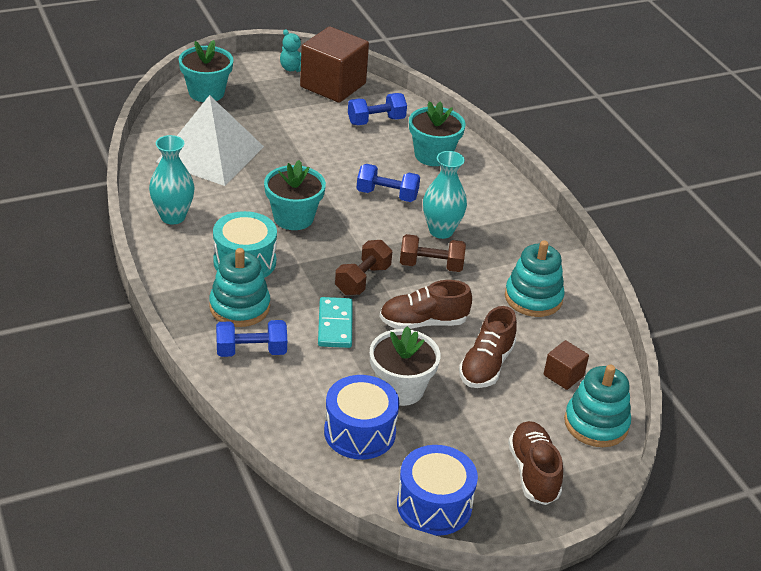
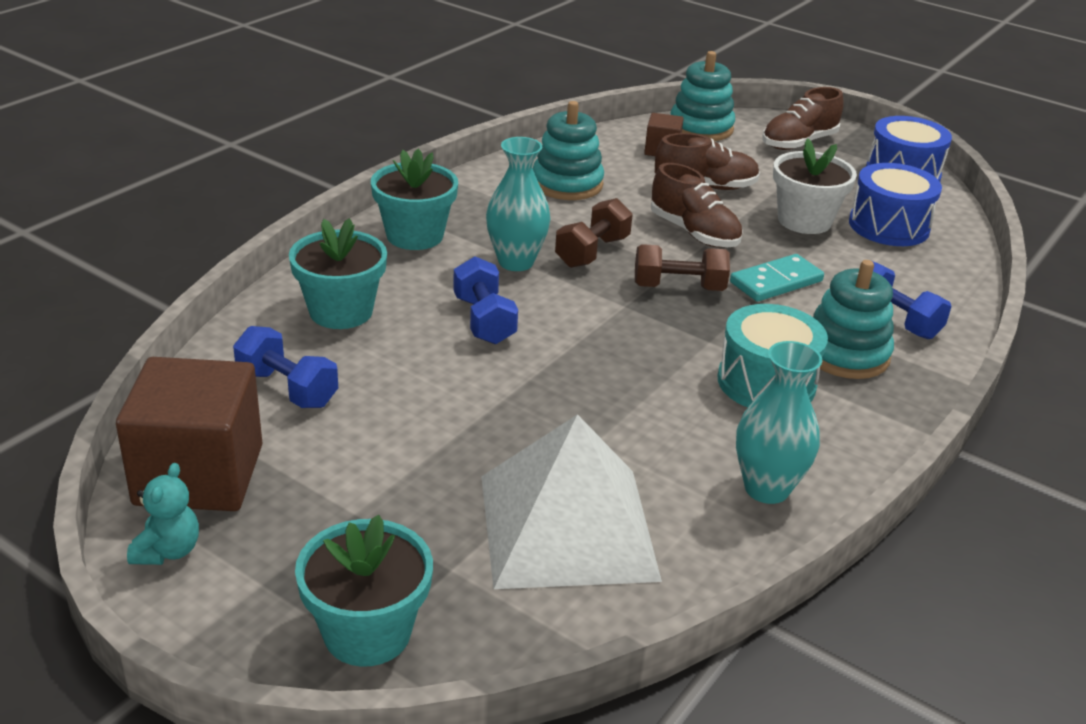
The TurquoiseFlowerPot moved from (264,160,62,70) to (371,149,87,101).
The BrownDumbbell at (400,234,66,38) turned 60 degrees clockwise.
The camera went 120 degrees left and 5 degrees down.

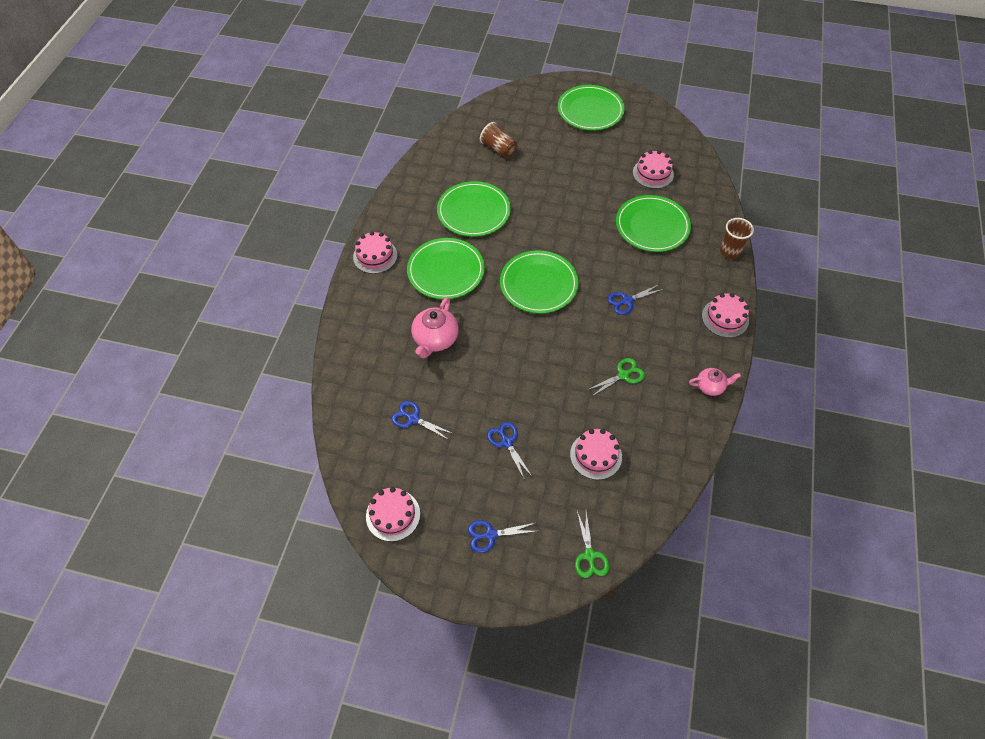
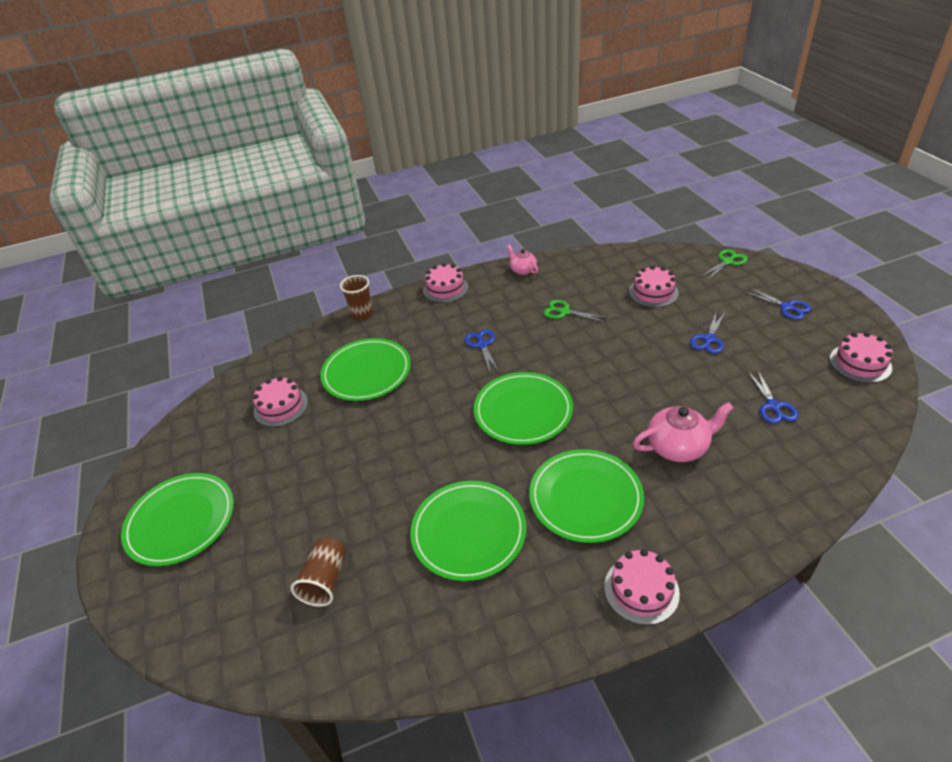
The BlueScissors at (608,284,56,31) turned 135 degrees counterclockwise.
The camera went 120 degrees left and 15 degrees down.

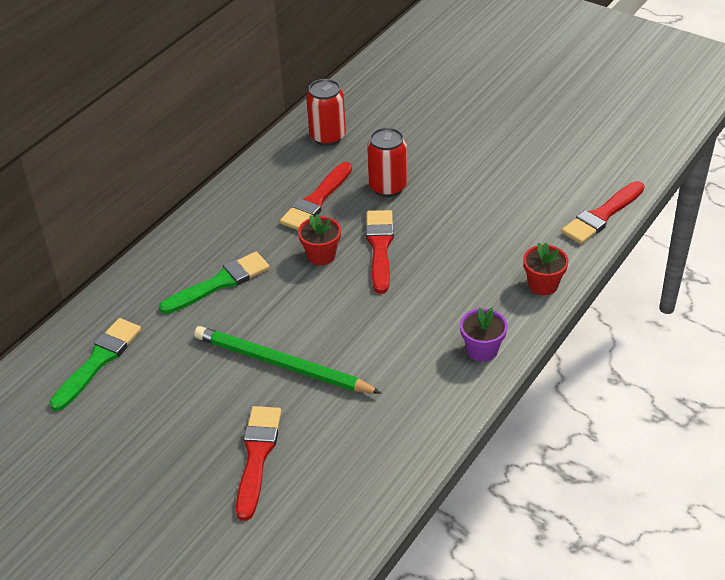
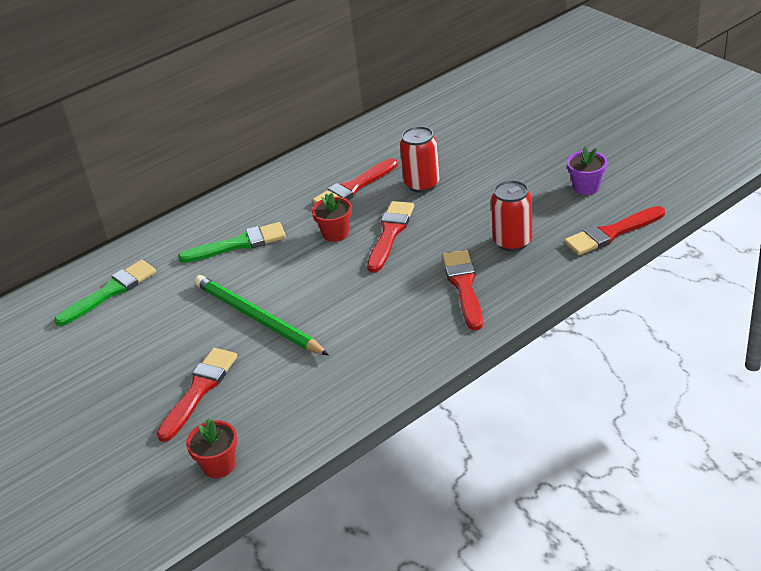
The RedBrush at (442,250,41,81) appeared.
The RedCan moved from (306,79,40,67) to (491,180,41,72).
The PurpleFlowerPot moved from (460,308,47,54) to (567,146,40,49).
The RedFlowerPot moved from (523,243,46,52) to (186,419,51,59).
The camera went 20 degrees right and 5 degrees down.

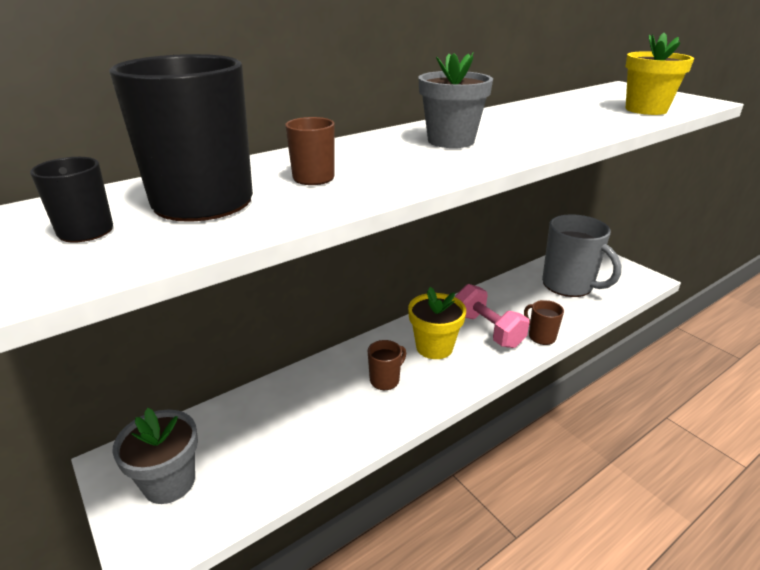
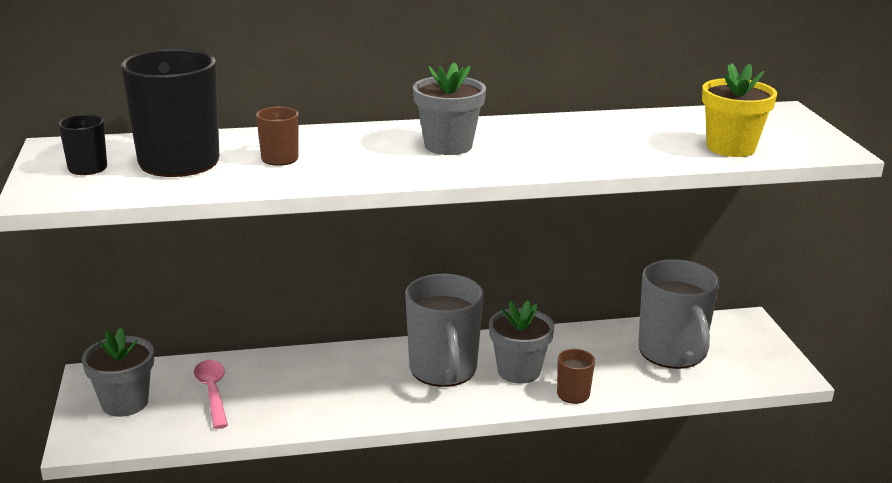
The BrownMug at (368,340,38,50) disappeared.
The PinkSpoon at (194,360,34,69) appeared.
The YellowFlowerPot at (408,287,58,72) was replaced by the GreyMug at (405,274,79,113).
The PinkDumbbell at (455,284,75,64) was replaced by the GreyFlowerPot at (489,300,65,84).
The camera went 25 degrees right and 5 degrees down.

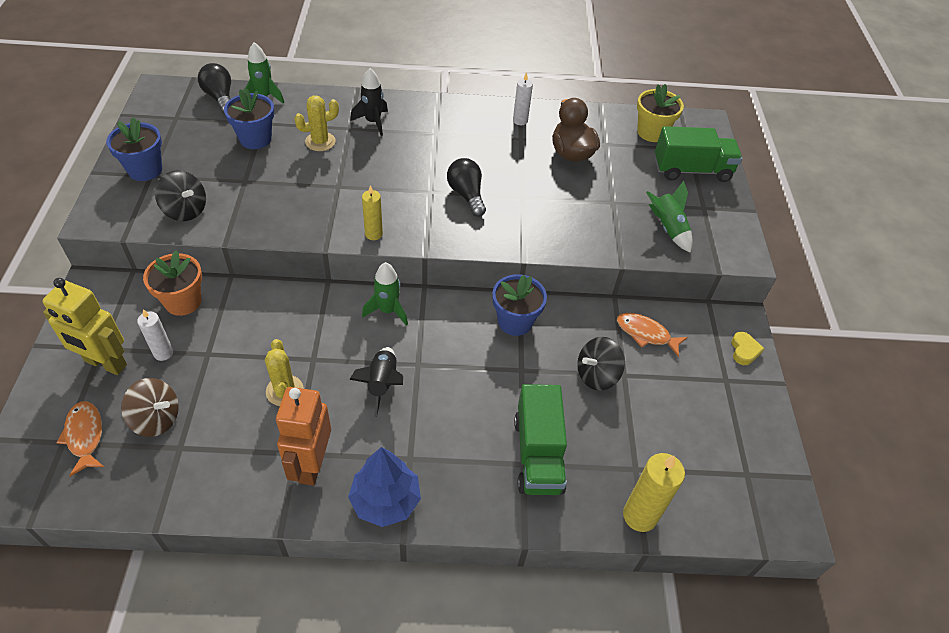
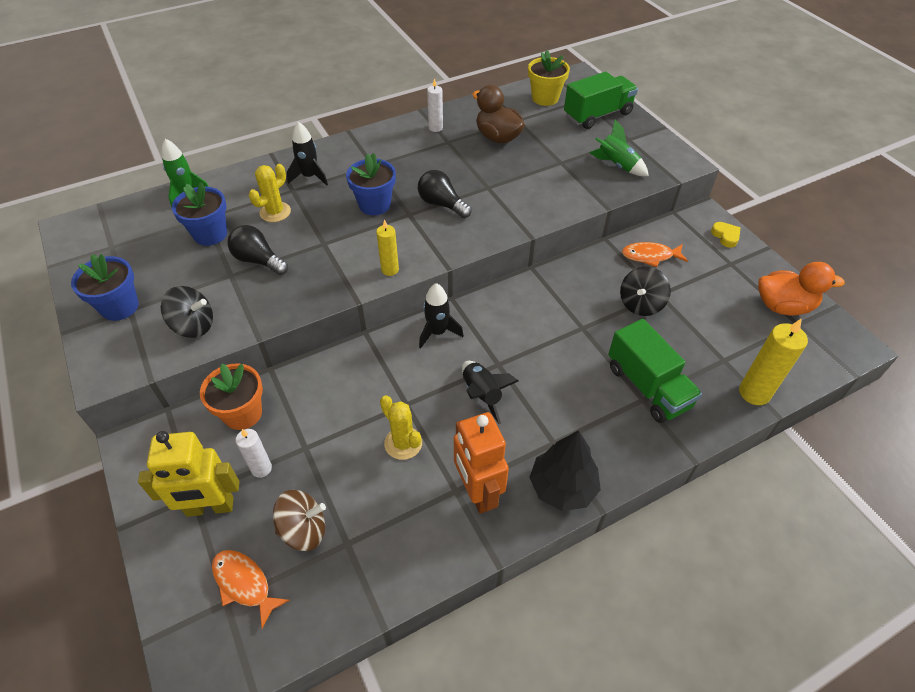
The OrangeDuck at (758,262,87,53) appeared.
The BlackLightBulb moved from (198,63,33,51) to (227,225,61,50).
The BlueFlowerPot moved from (492,274,55,62) to (346,153,50,62).
The BlueTree at (348,447,73,80) became the BlackTree at (529,430,72,81).
The GreenRocket at (362,262,46,64) became the BlackRocket at (419,283,45,66).
The camera went 25 degrees left and 0 degrees up.

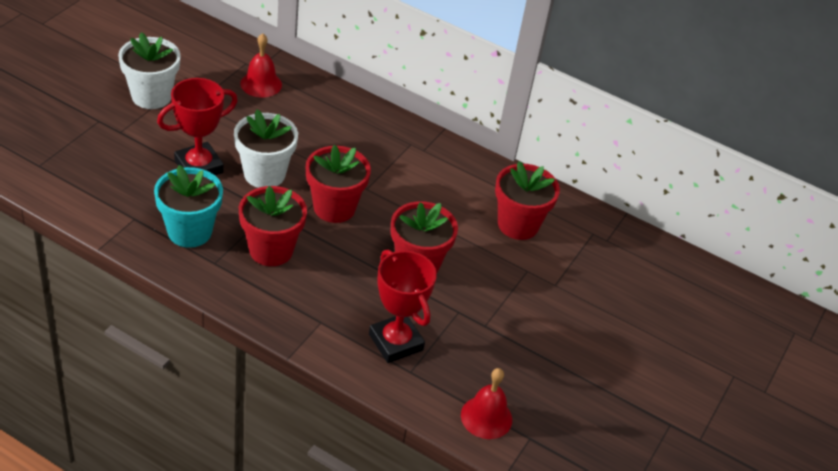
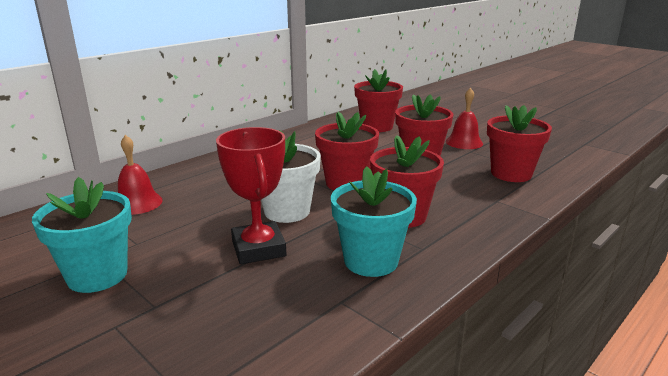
The RedBell moved from (461,368,51,71) to (446,88,37,61).
The RedTrophy at (369,249,68,114) was replaced by the RedFlowerPot at (487,105,65,77).
The WhiteFlowerPot at (118,32,63,77) became the TurquoiseFlowerPot at (32,177,100,116).
The camera went 70 degrees left and 20 degrees down.

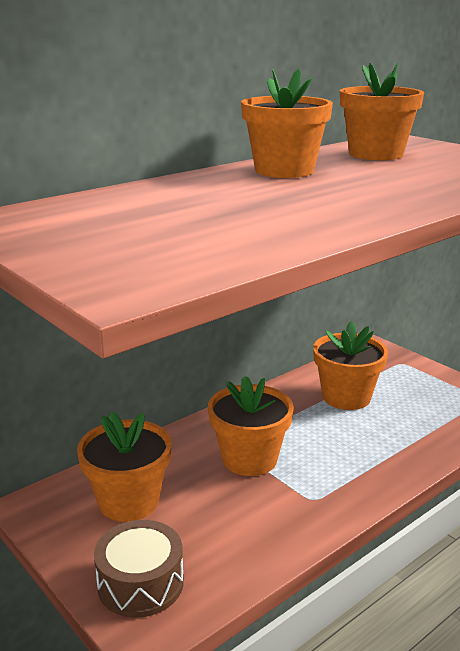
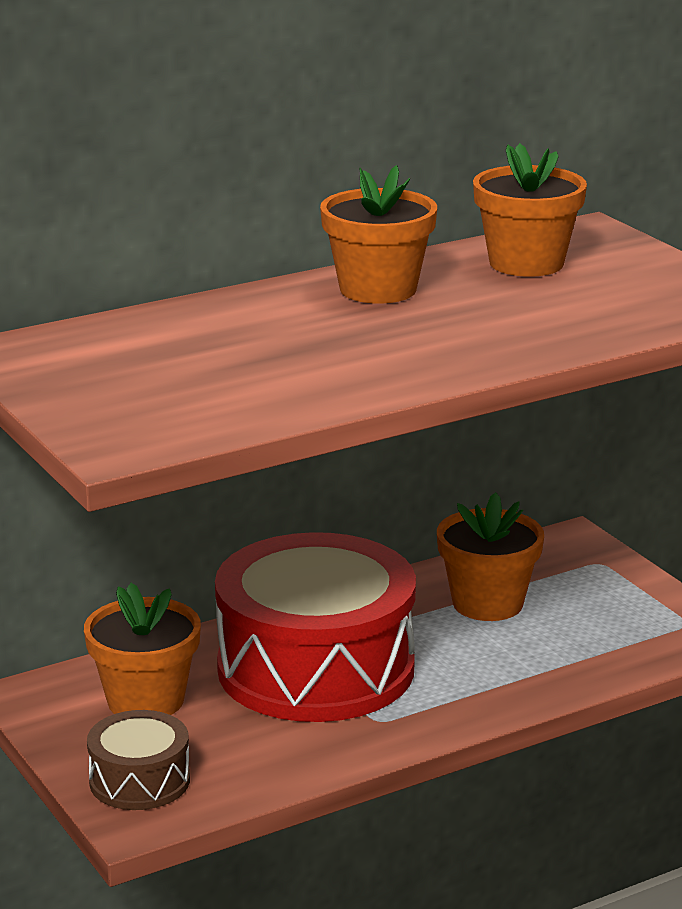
The OrangeFlowerPot at (208,376,86,100) was replaced by the RedDrum at (215,532,201,190).
The camera went 10 degrees right and 0 degrees up.

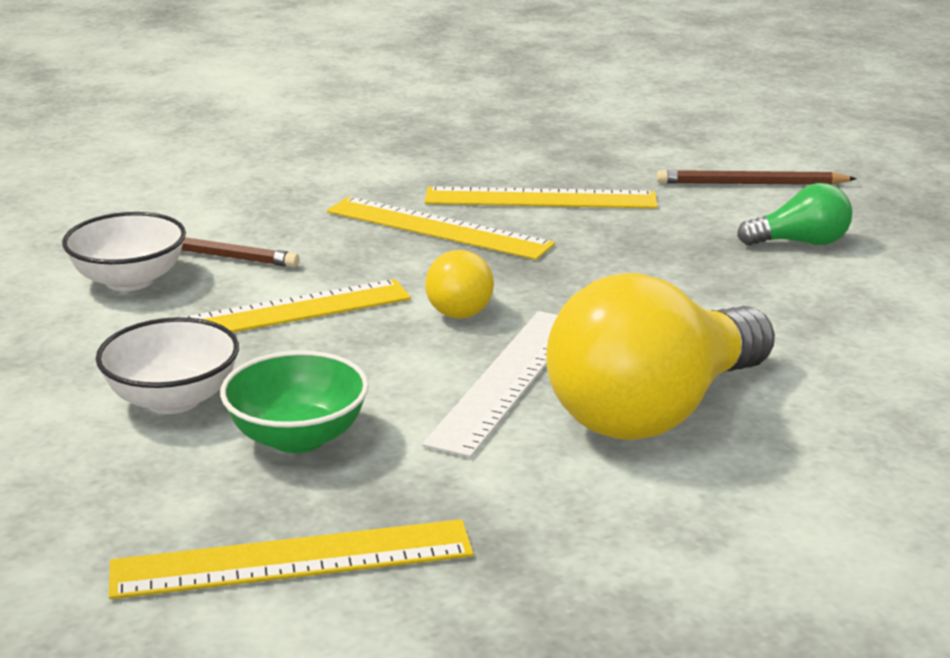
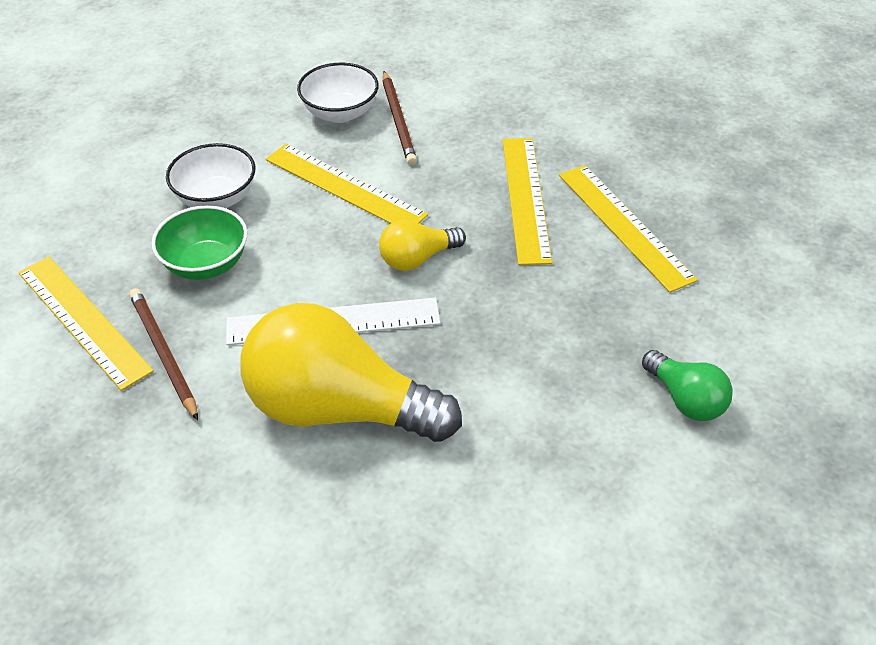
The BrownPencil moved from (656,170,201,15) to (129,288,69,133).
The camera went 60 degrees right and 20 degrees up.

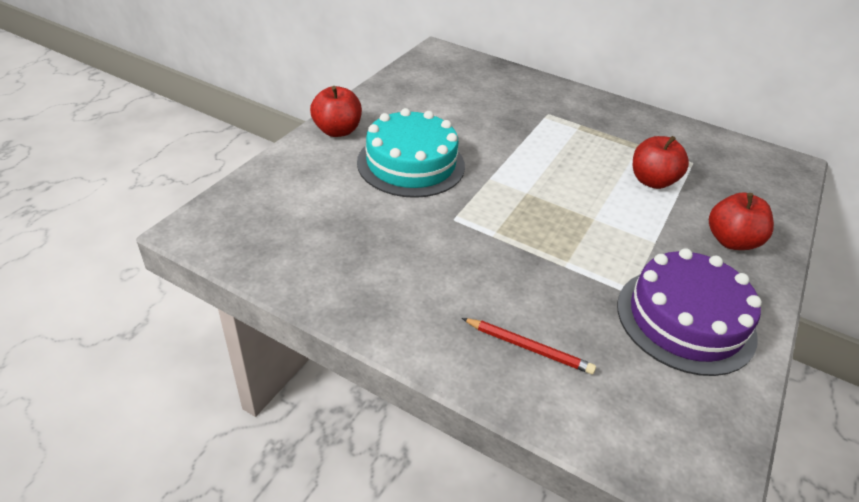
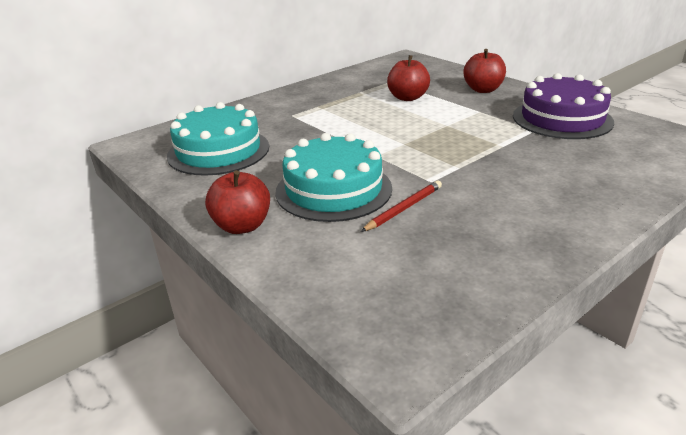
The TurquoiseCake at (167,102,102,74) appeared.
The RedPencil moved from (462,318,134,56) to (361,180,81,52).
The camera went 65 degrees left and 10 degrees down.

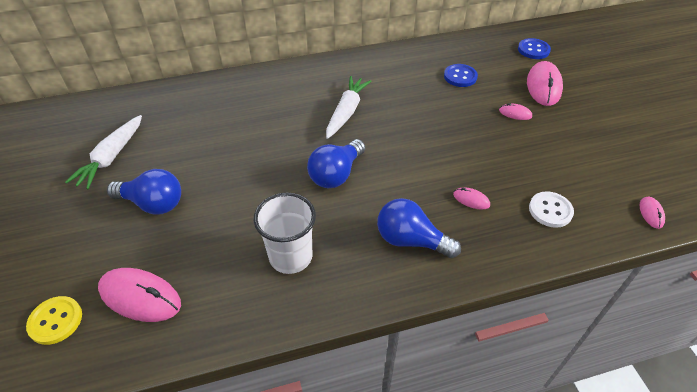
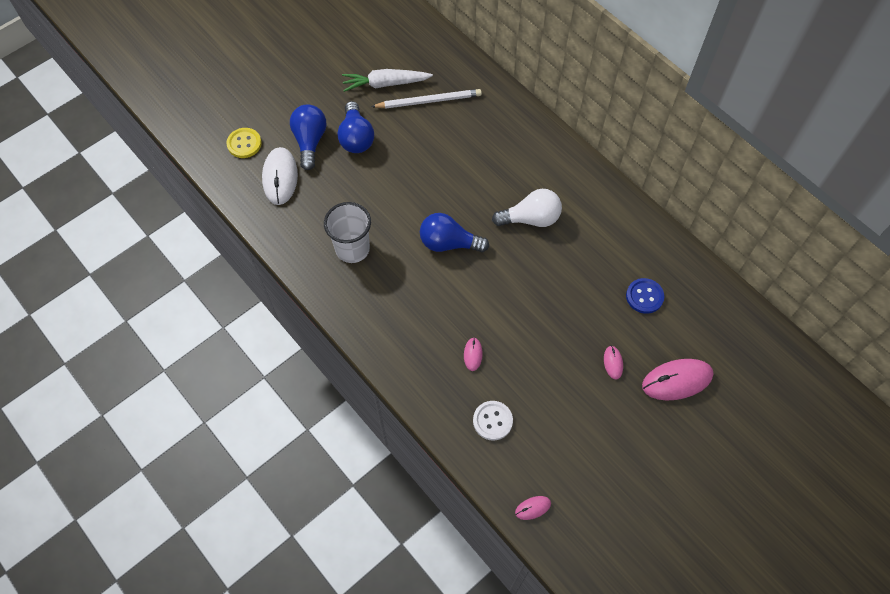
The BlueButton at (518,38,33,21) disappeared.
The WhitePencil at (371,89,111,20) appeared.
The BlueLightBulb moved from (377,198,84,60) to (290,105,36,65).
The WhiteCarrot at (326,76,46,63) was replaced by the WhiteLightBulb at (492,189,70,38).
The PinkMouse at (98,268,83,54) became the WhiteMouse at (262,147,36,58).
The camera went 65 degrees right and 15 degrees up.

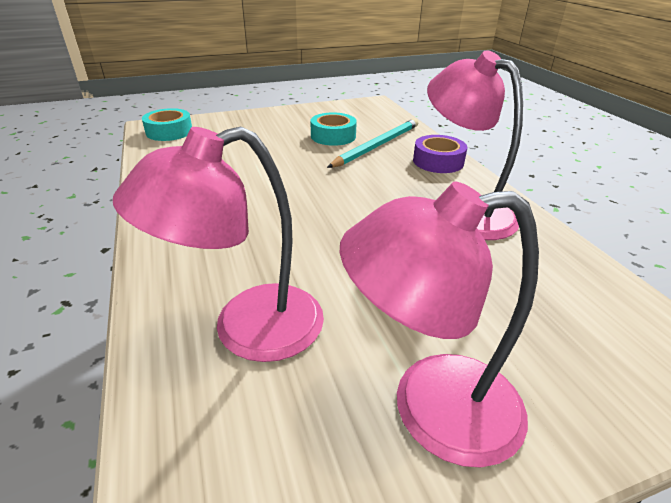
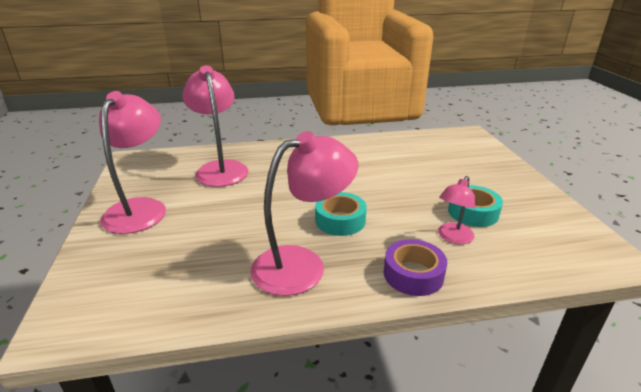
The TurquoiseTape moved from (142,108,50,33) to (315,192,52,44).
The TurquoisePencil at (327,118,91,50) was replaced by the PinkLamp at (438,176,38,68).
The camera went 100 degrees right and 5 degrees down.

